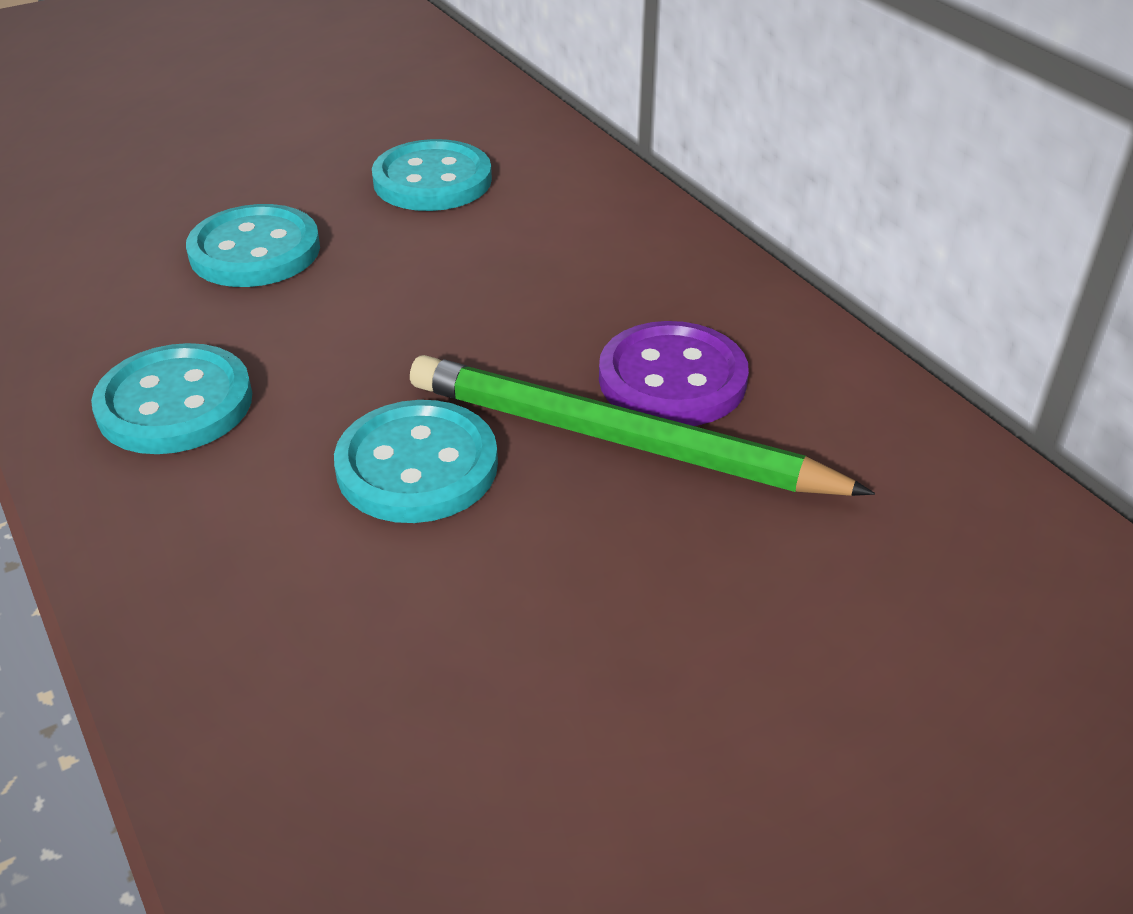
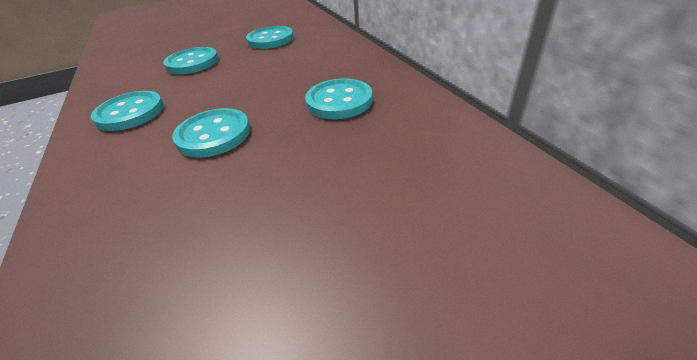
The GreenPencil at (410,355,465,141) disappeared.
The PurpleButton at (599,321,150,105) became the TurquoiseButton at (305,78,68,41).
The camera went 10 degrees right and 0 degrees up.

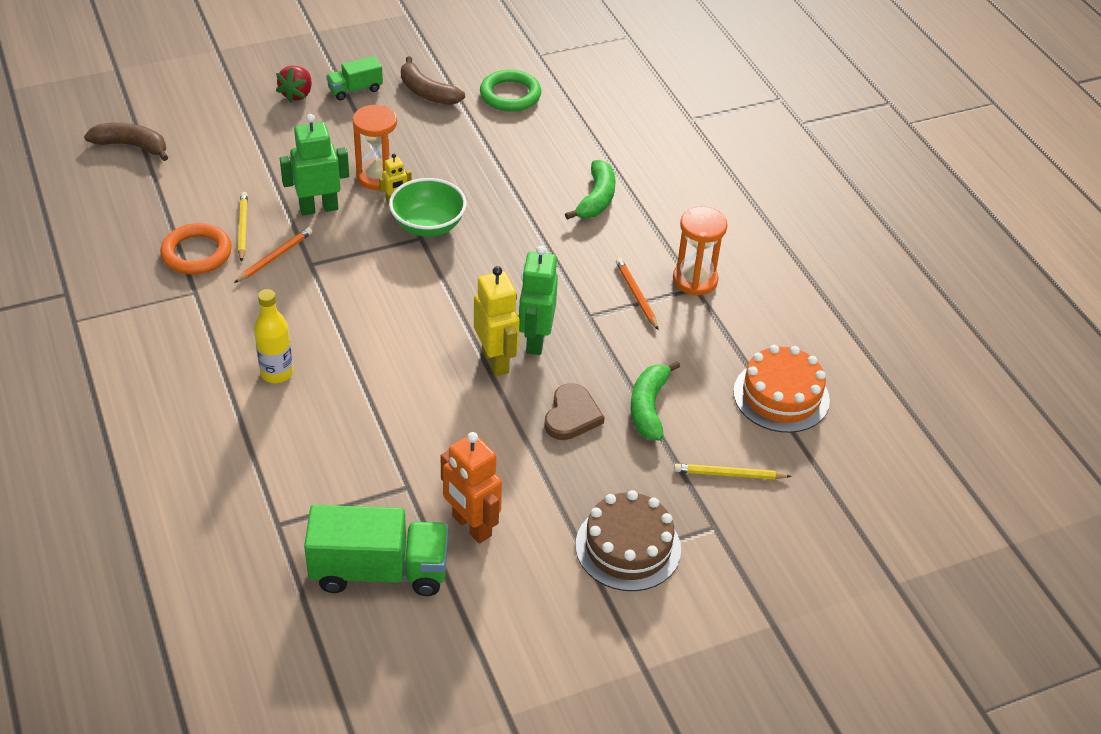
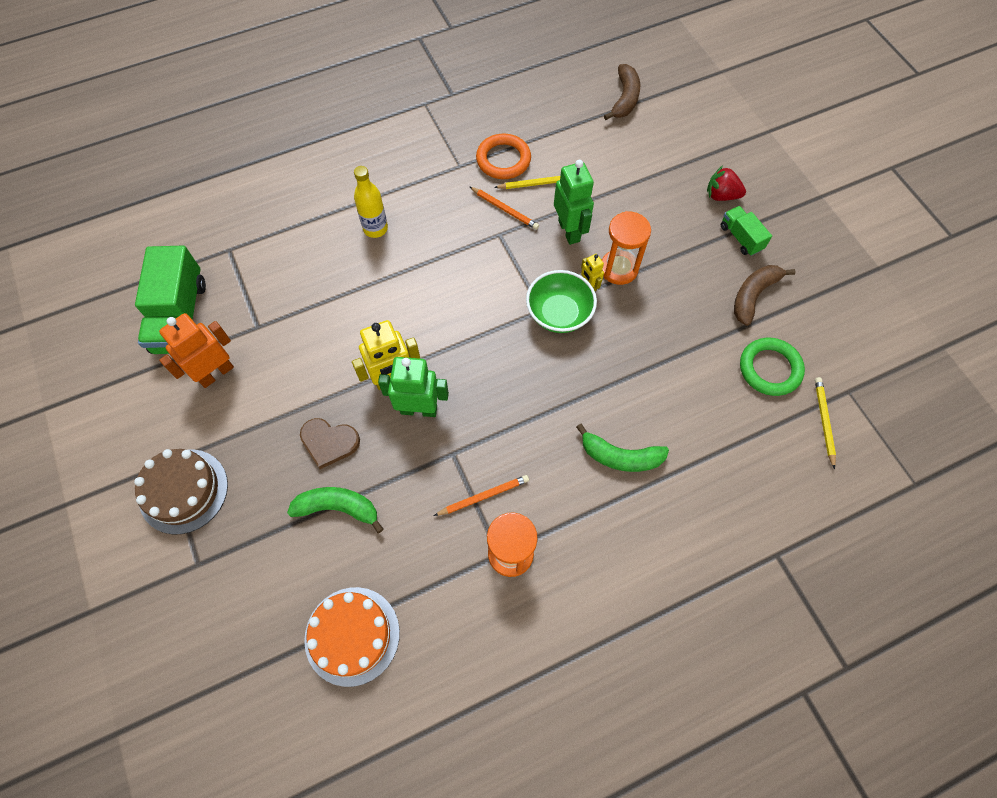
The YellowPencil moved from (674,464,118,15) to (815,377,21,92).
The camera went 90 degrees right and 20 degrees up.

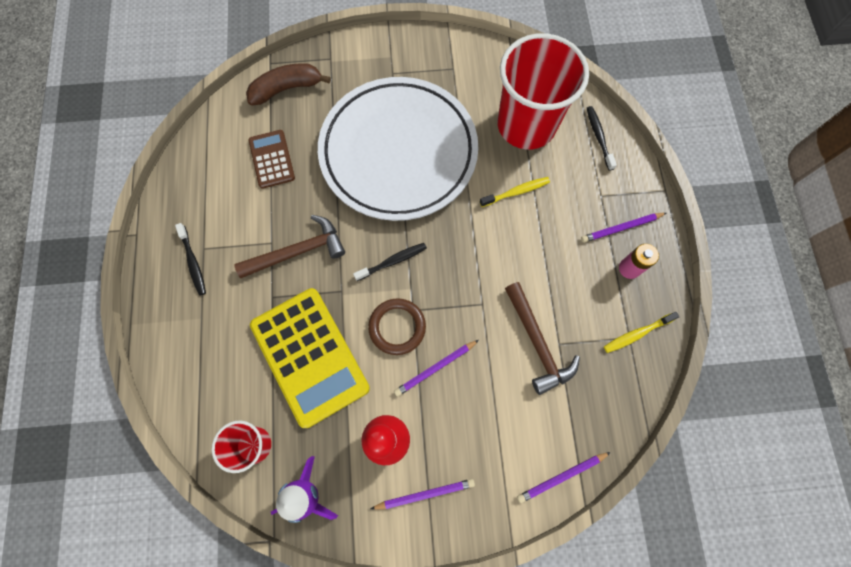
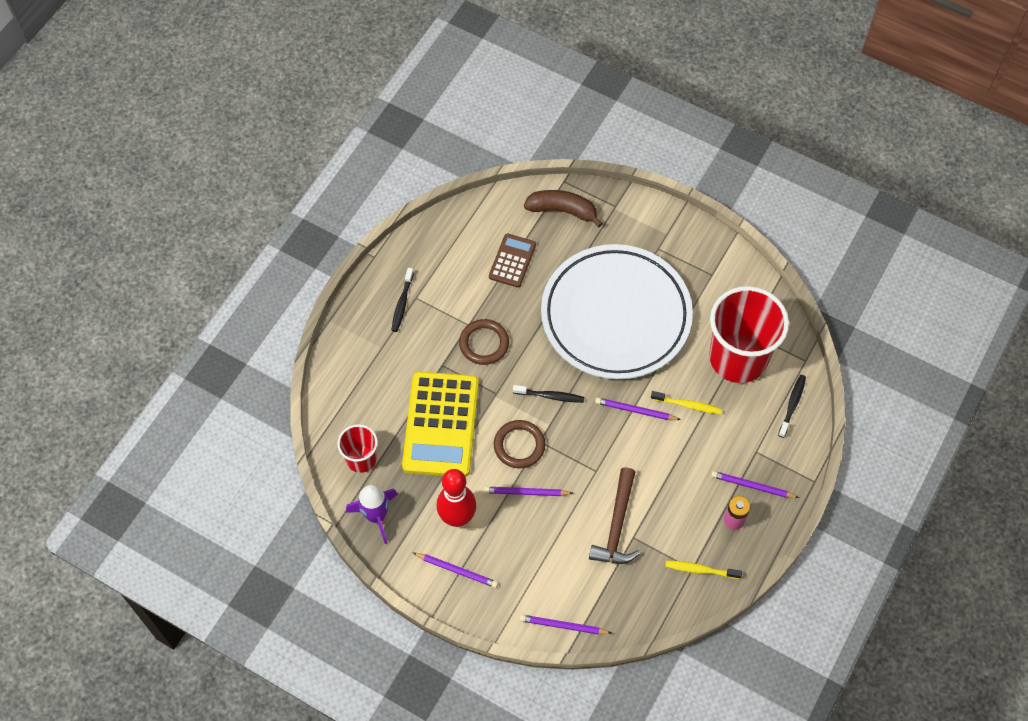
The PurplePencil at (595,397,86,23) appeared.
The BrownHammer at (234,215,111,63) was replaced by the BrownRing at (459,319,50,46).
The camera went 35 degrees right and 10 degrees down.

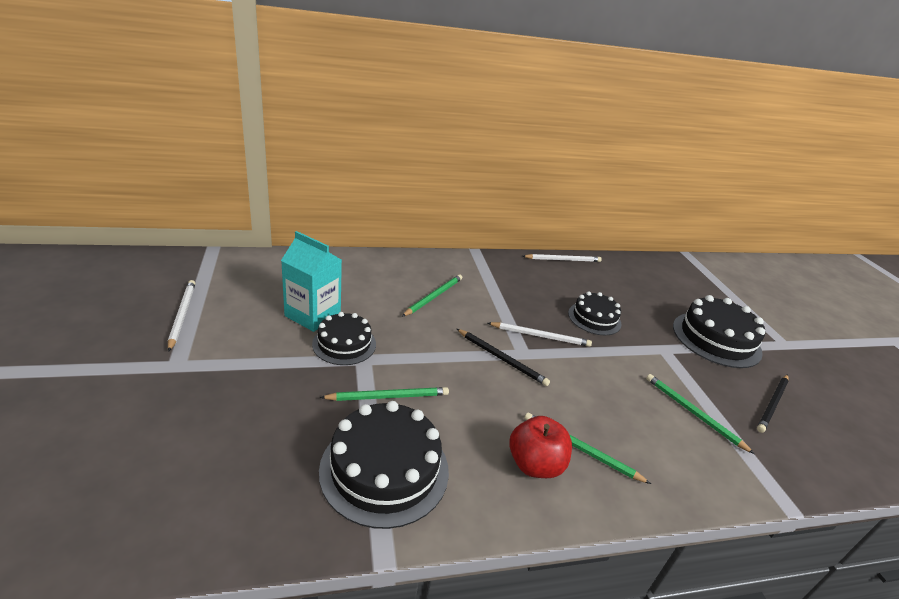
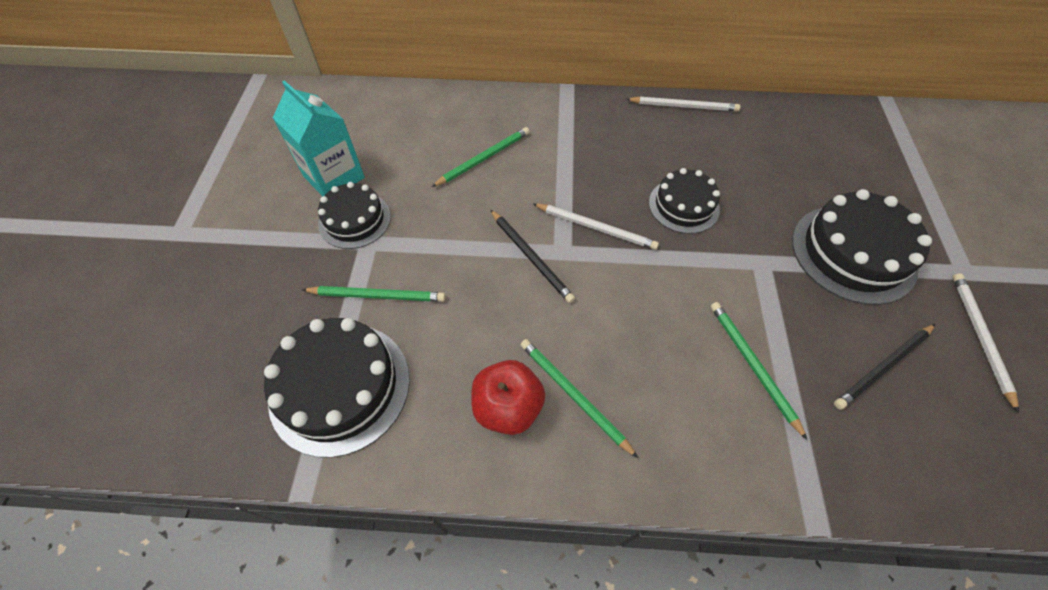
The WhitePencil moved from (168,280,27,72) to (953,273,66,140).
The camera went 20 degrees right and 25 degrees up.

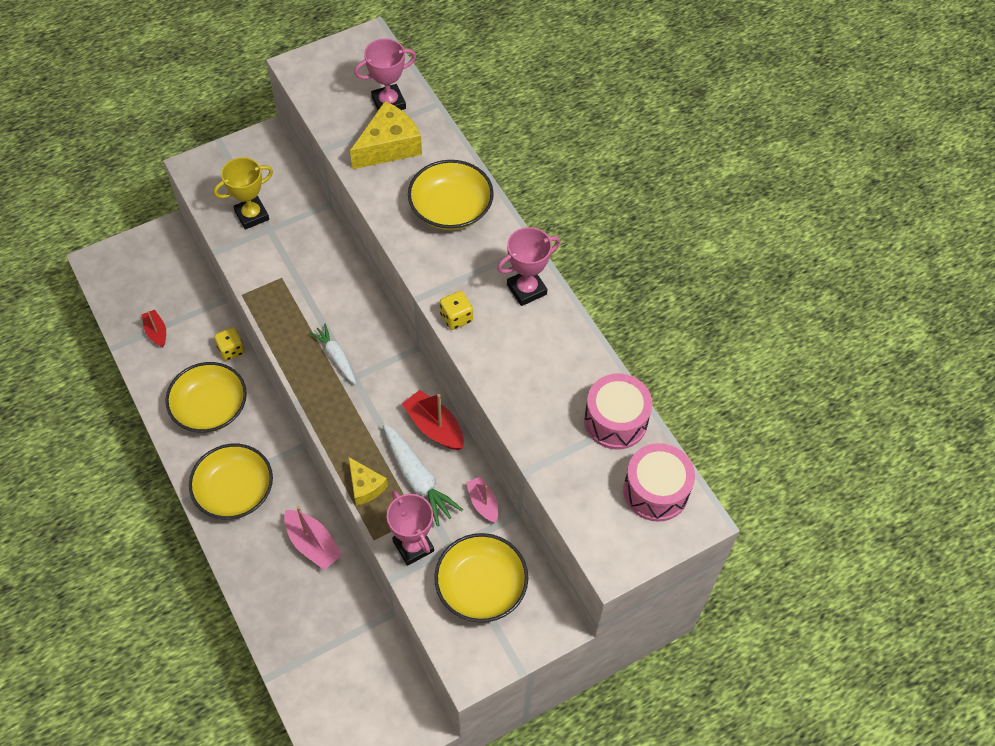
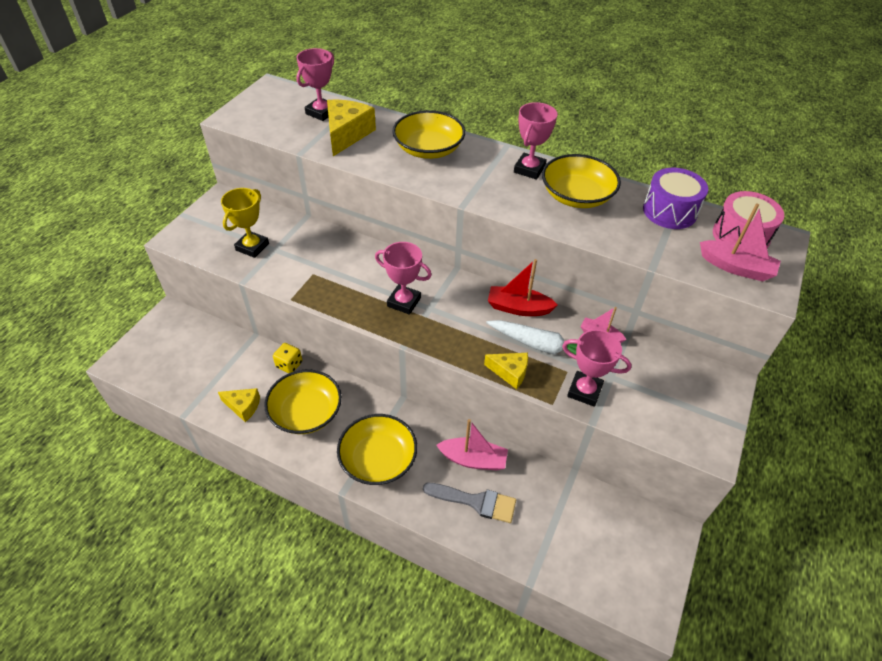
The RedBoat at (142,310,24,37) disappeared.
The YellowDice at (440,291,33,39) disappeared.
The YellowCheese at (218,388,42,34) appeared.
The GreyBrush at (423,483,93,40) appeared.
The PinkBoat at (700,203,81,79) appeared.
The YellowBowl moved from (434,533,94,90) to (542,154,79,54).
The WhiteCarrot at (309,324,47,60) was replaced by the PinkTrophy at (375,242,57,73).
The PinkDrum at (584,374,69,75) became the PurpleDrum at (643,168,65,61).
The camera went 35 degrees left and 10 degrees down.

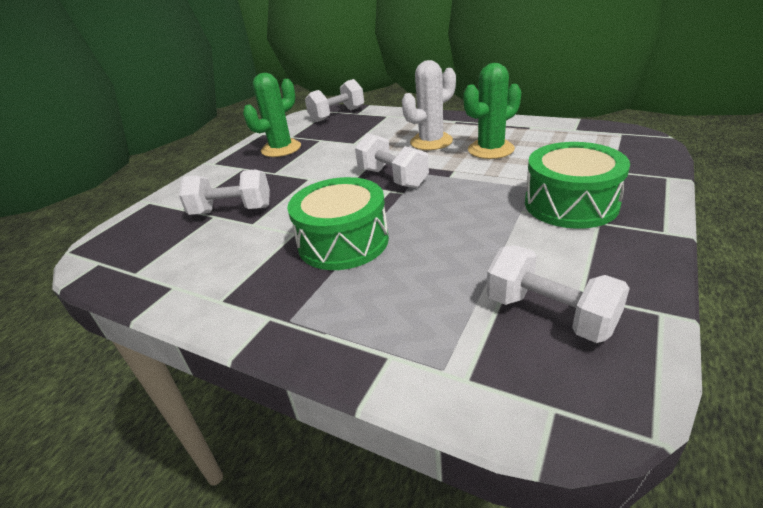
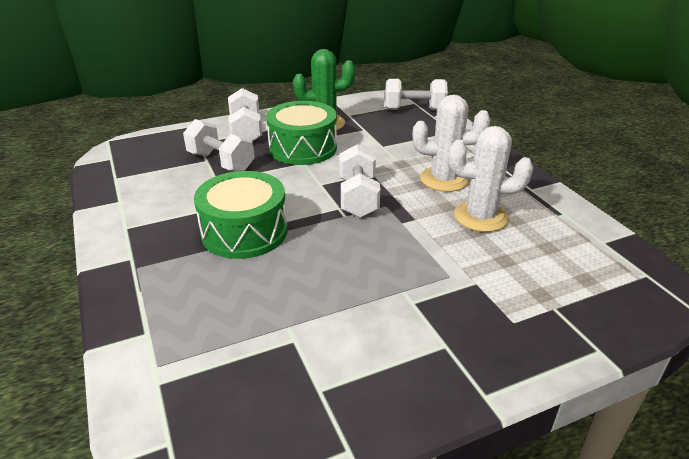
The WhiteDumbbell moved from (486,246,144,97) to (228,88,34,53).
The GreenDrum moved from (525,142,105,87) to (266,101,71,64).
The GreenCactus at (463,63,58,96) became the WhiteCactus at (449,126,84,106).
The camera went 35 degrees right and 0 degrees up.

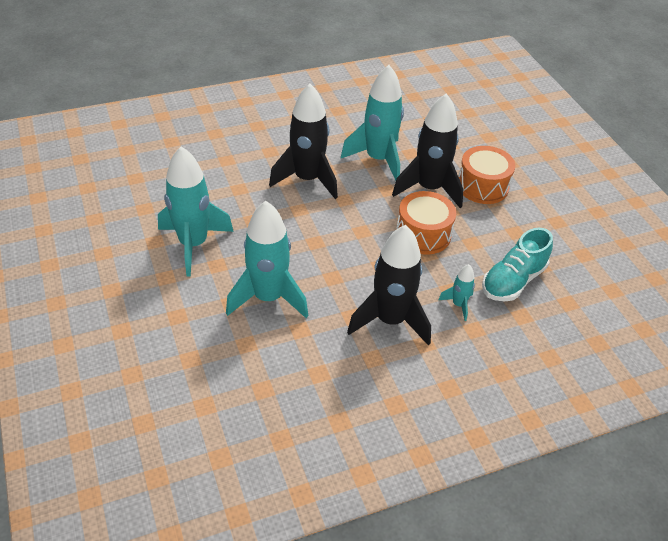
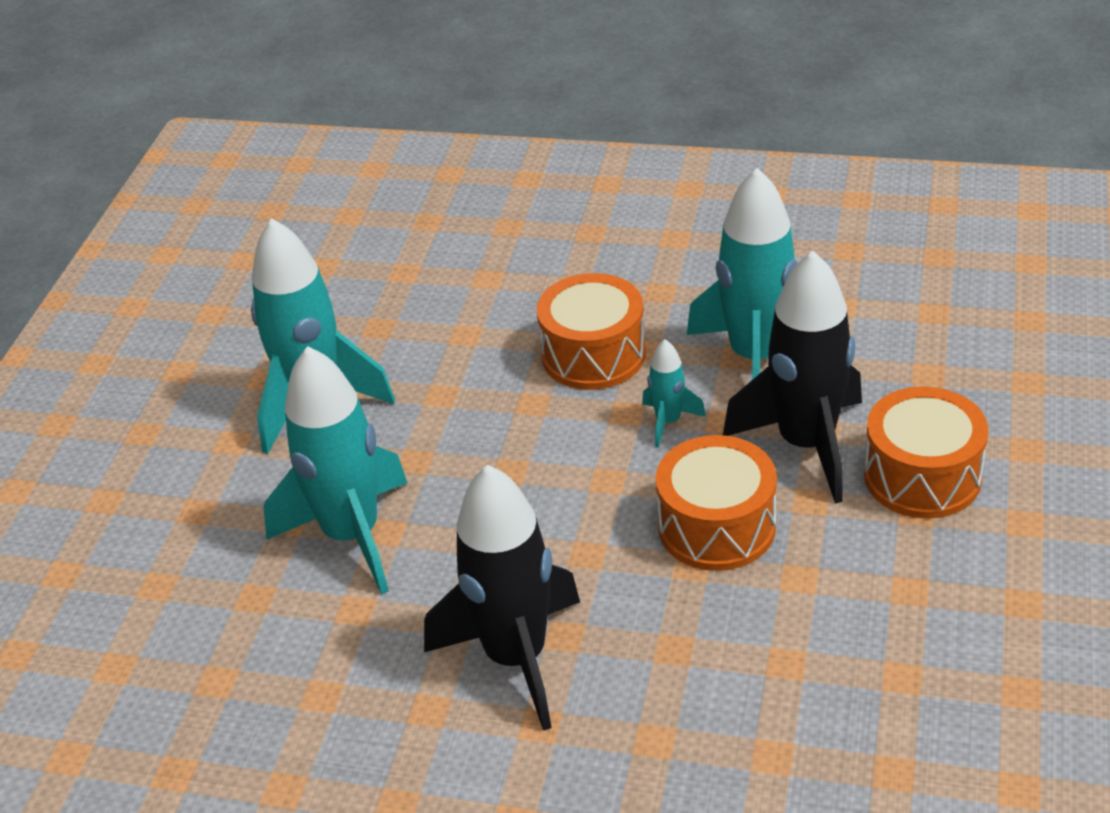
The TurquoiseShoe at (482,228,71,73) disappeared.
The TurquoiseRocket moved from (438,264,37,57) to (642,339,64,109).
The BlackRocket at (269,84,69,115) was replaced by the OrangeDrum at (536,273,110,117).
The camera went 40 degrees right and 5 degrees down.

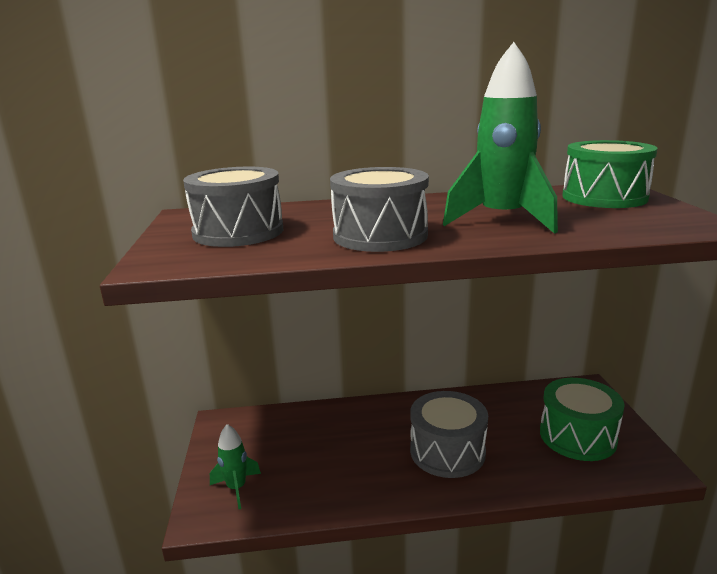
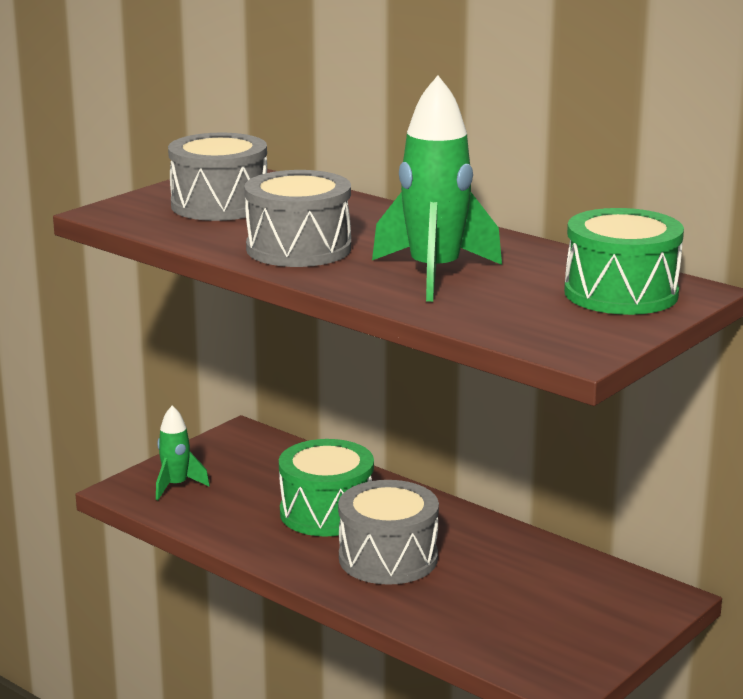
The GreenDrum moved from (540,378,85,83) to (279,439,95,98).
The camera went 45 degrees right and 0 degrees up.

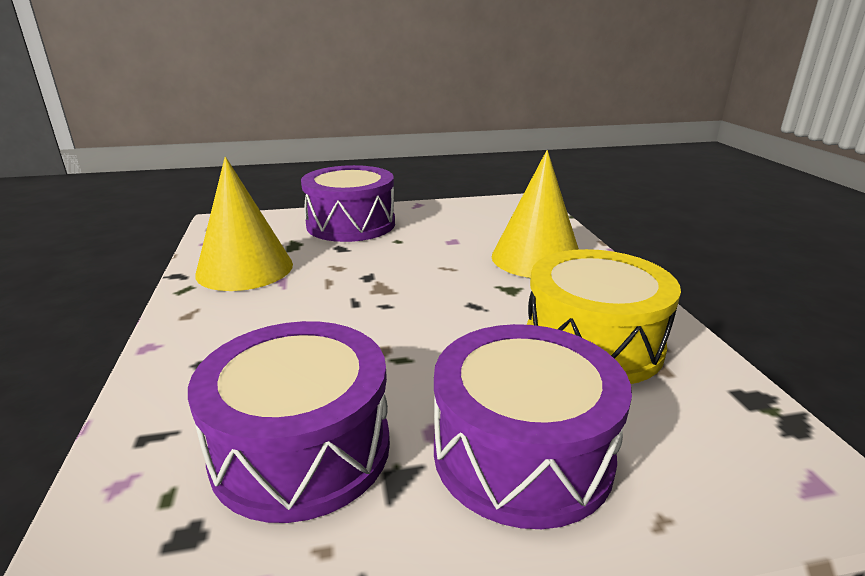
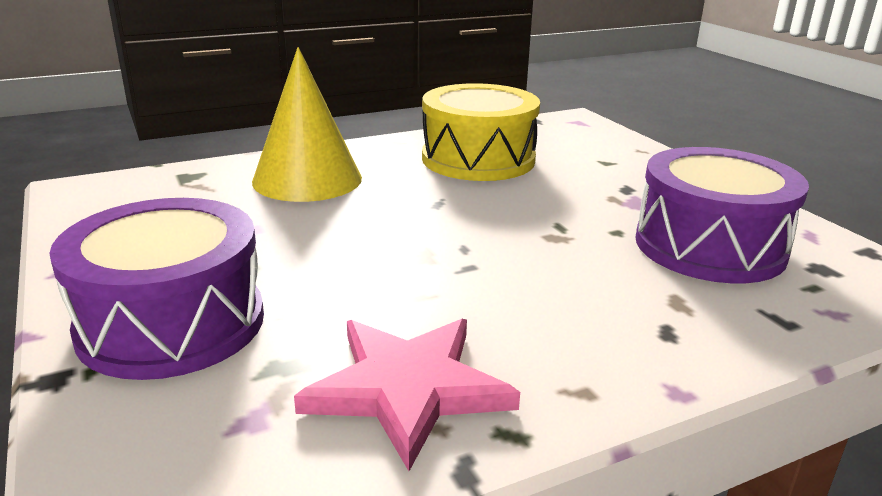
The PurpleDrum at (434,324,198,205) disappeared.
The YellowCone at (195,157,98,134) was replaced by the PinkStar at (294,319,226,152).
The camera went 105 degrees left and 0 degrees up.

